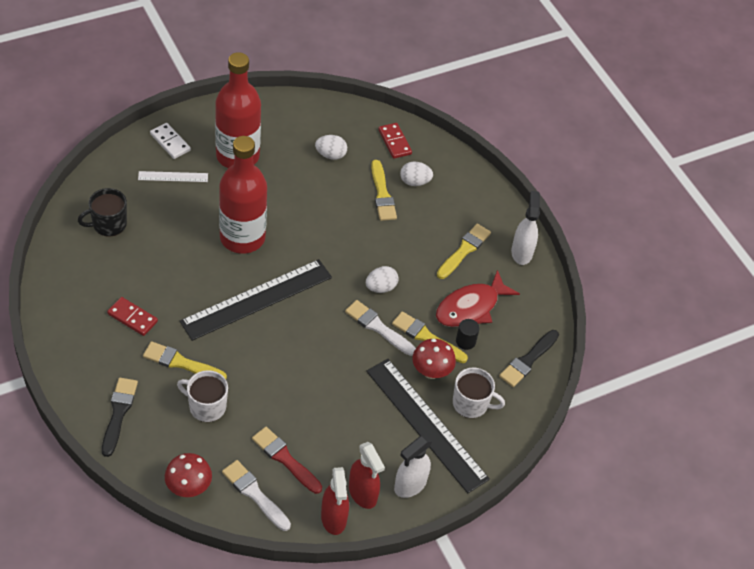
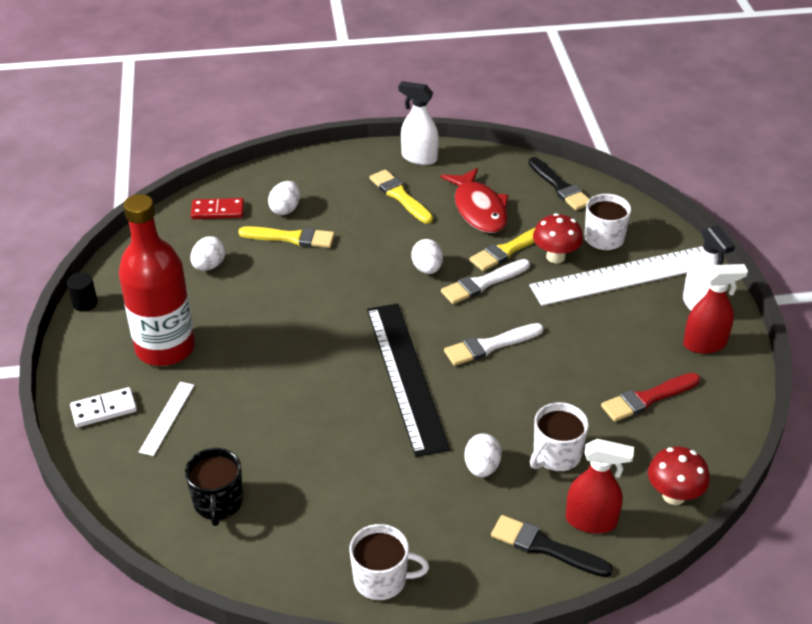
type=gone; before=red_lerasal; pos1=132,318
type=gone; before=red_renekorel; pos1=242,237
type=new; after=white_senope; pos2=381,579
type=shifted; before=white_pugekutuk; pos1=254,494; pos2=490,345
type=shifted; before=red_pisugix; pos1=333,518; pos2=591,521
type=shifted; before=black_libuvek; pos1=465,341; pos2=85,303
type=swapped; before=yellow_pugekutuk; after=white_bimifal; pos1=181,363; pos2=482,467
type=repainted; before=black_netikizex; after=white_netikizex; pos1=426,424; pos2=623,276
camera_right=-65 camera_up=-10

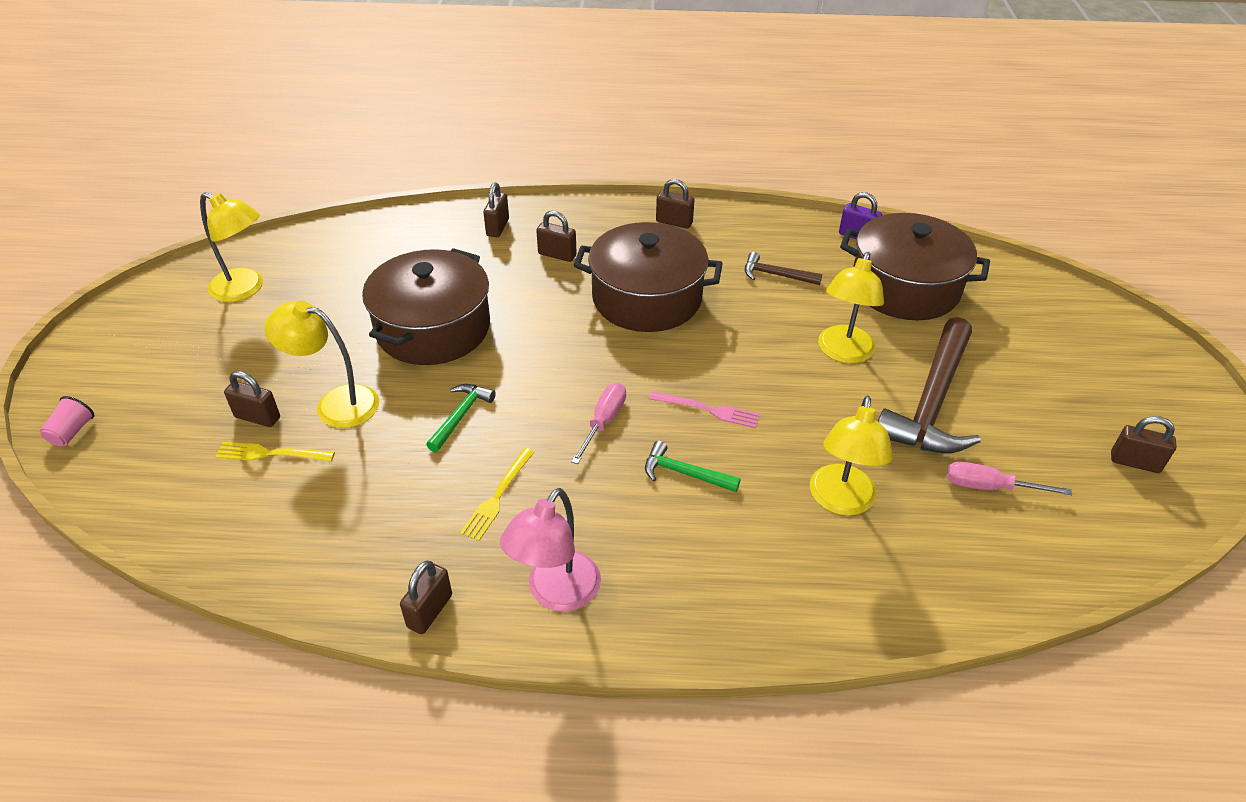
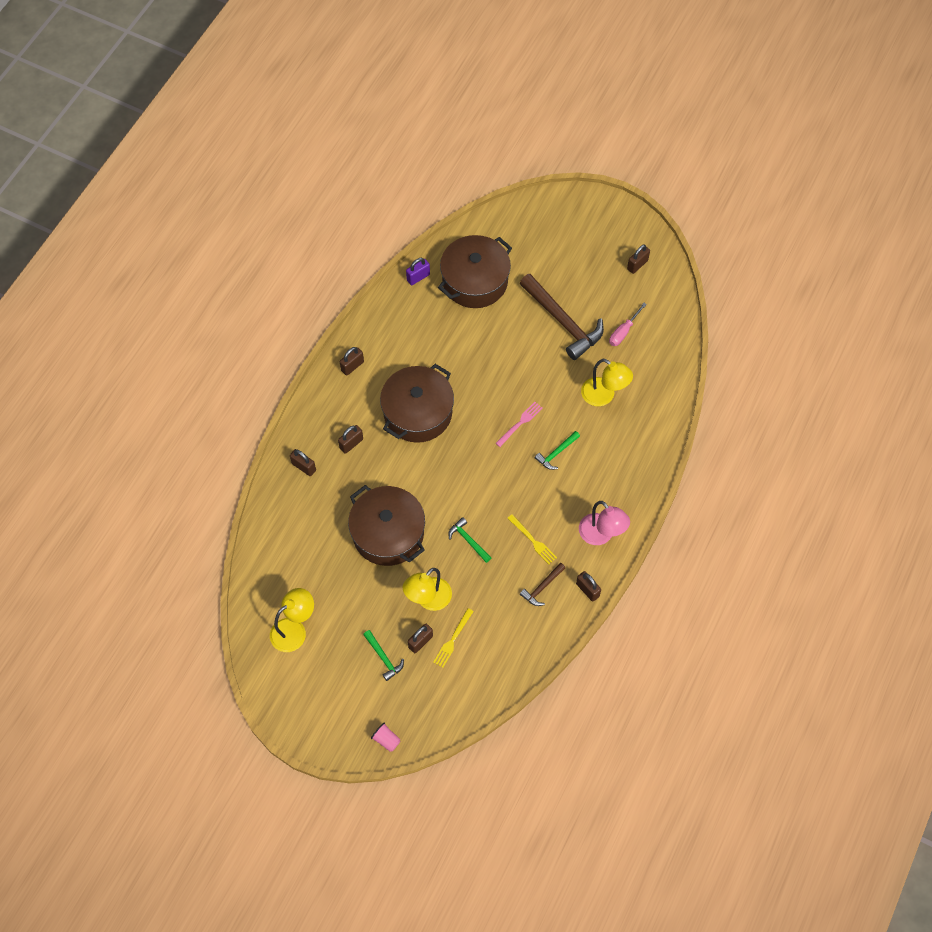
type=gone; before=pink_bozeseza; pos1=603,422
type=gone; before=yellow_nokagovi; pos1=843,353
type=new; after=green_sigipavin; pos2=383,657
type=shifted; before=brown_sigipavin; pos1=776,275; pos2=542,587
camera_right=-65 camera_up=20

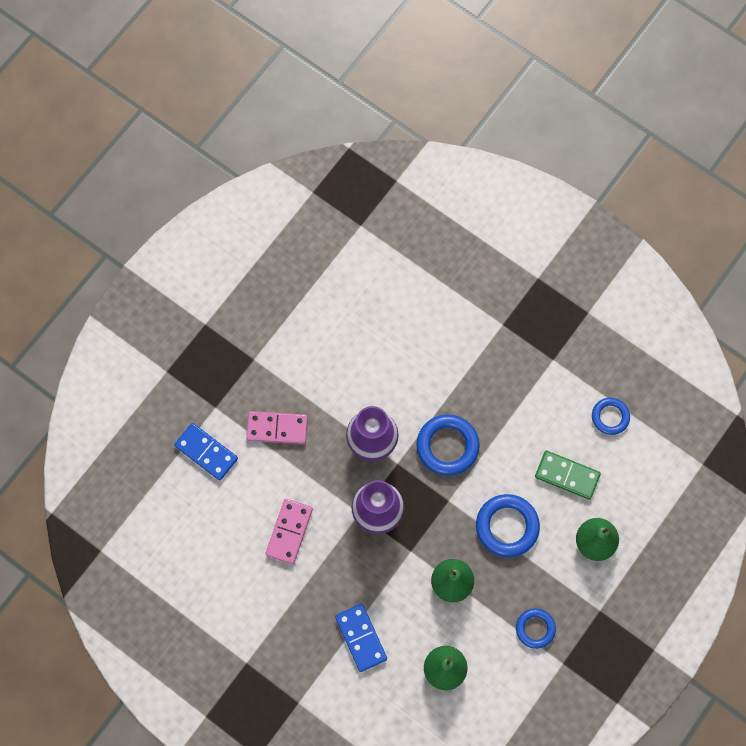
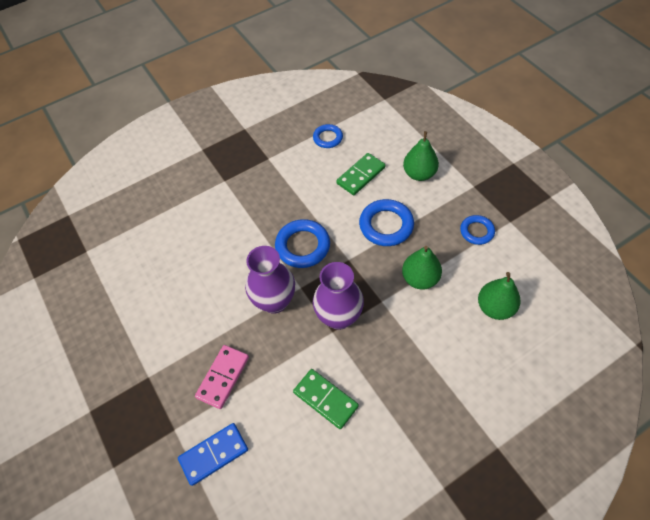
type=gone; before=blue_lerasal; pos1=361,638
type=repainted; before=pink_lerasal; after=green_lerasal; pos1=289,531; pos2=325,399
camera_right=-65 camera_up=-15

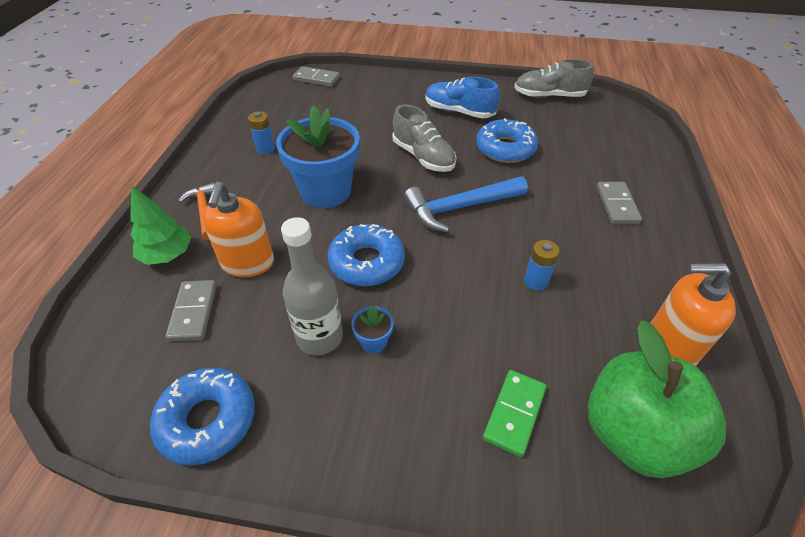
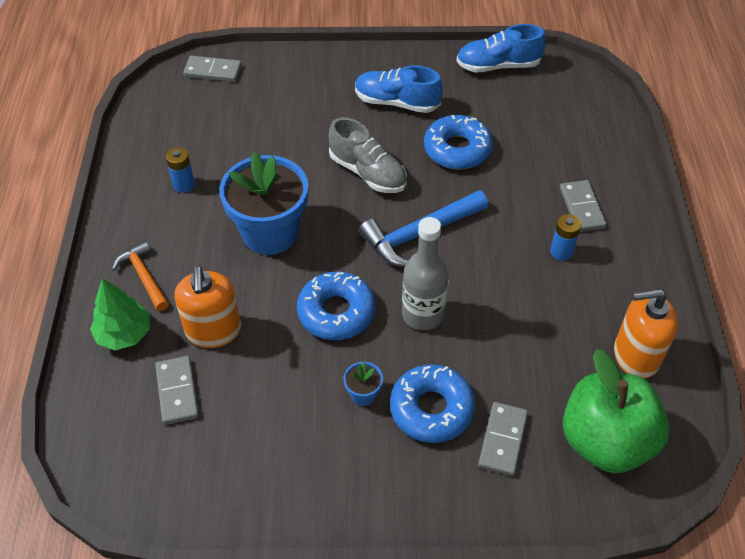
type=shifted; before=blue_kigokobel; pos1=207,420; pos2=431,409
type=shifted; before=grey_renekorel; pos1=320,337; pos2=422,314
type=shifted; before=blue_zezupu; pos1=536,281; pos2=561,252
type=repainted; before=green_lerasal; after=grey_lerasal; pos1=514,413; pos2=502,440
type=repainted; before=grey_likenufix; after=blue_likenufix; pos1=549,96; pos2=498,66
camera_right=-10 camera_up=5

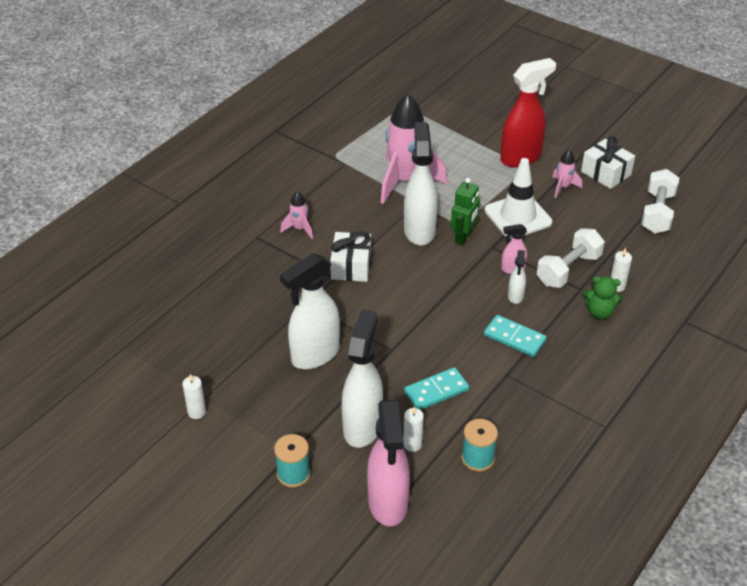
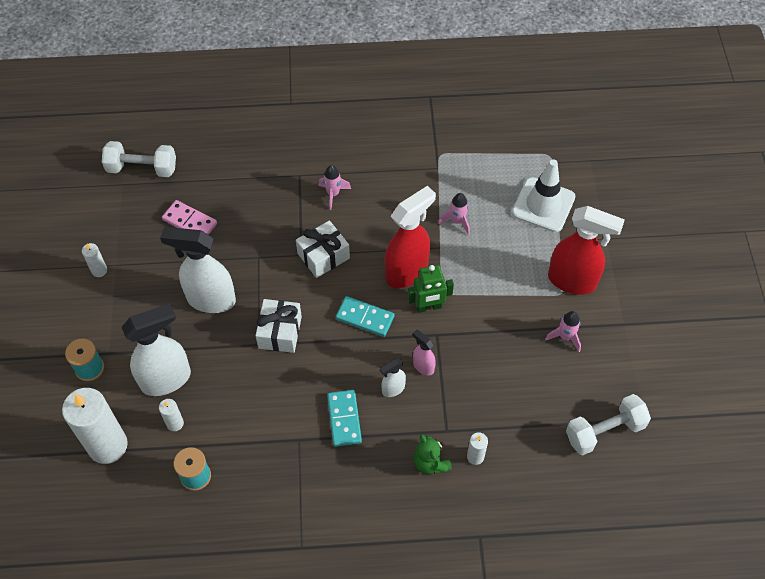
type=new; after=pink_lerasal; pos2=190,222
type=shifted; before=turquoise_lerasal; pos1=436,391; pos2=365,317
type=shifted; before=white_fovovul; pos1=518,216; pos2=543,205
type=shifted; before=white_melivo; pos1=568,270; pos2=142,168
type=shifted; before=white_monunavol; pos1=606,173; pos2=280,332
type=swapped; before=pink_pisugix; after=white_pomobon; pos1=388,503; pos2=108,445
type=repainted; before=white_pisugix; after=red_pisugix; pos1=419,230; pos2=407,271
type=scaled; before=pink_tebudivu; pos1=405,181; pos2=457,221; scale=0.45
camera_right=50 camera_up=15

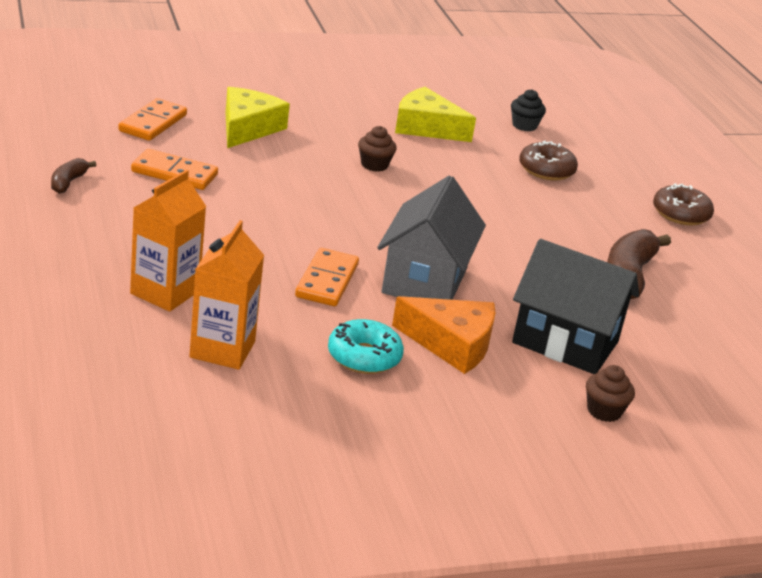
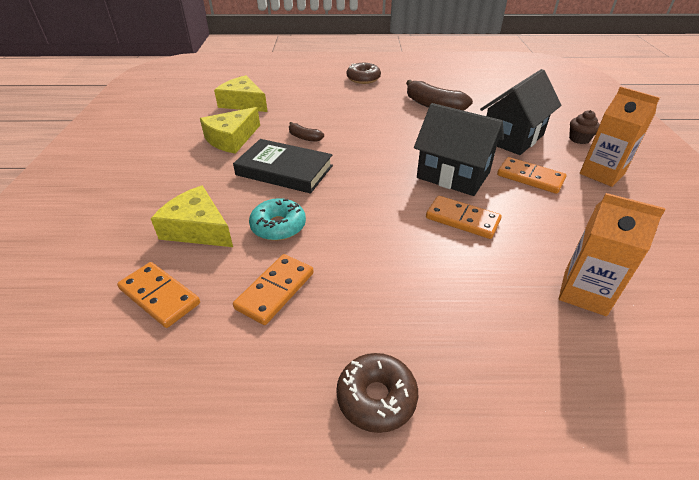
type=shifted; before=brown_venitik; pos1=68,182; pos2=304,137
type=shifted; before=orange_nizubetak; pos1=165,292; pos2=602,173
type=shifted; before=turquoise_kigokobel; pos1=364,357; pos2=278,226
type=shifted; before=brown_kigokobel; pos1=546,170; pos2=376,397
type=swapped; before=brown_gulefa; after=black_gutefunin; pos1=374,165; pos2=284,170
type=swapped; before=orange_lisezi; after=orange_lerasal; pos1=451,344; pos2=530,177
type=swapped; before=black_gulefa; after=yellow_lisezi; pos1=524,126; pos2=243,103
type=repainted; before=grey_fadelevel; after=black_fadelevel; pos1=424,281; pos2=453,175
camera_right=-70 camera_up=10

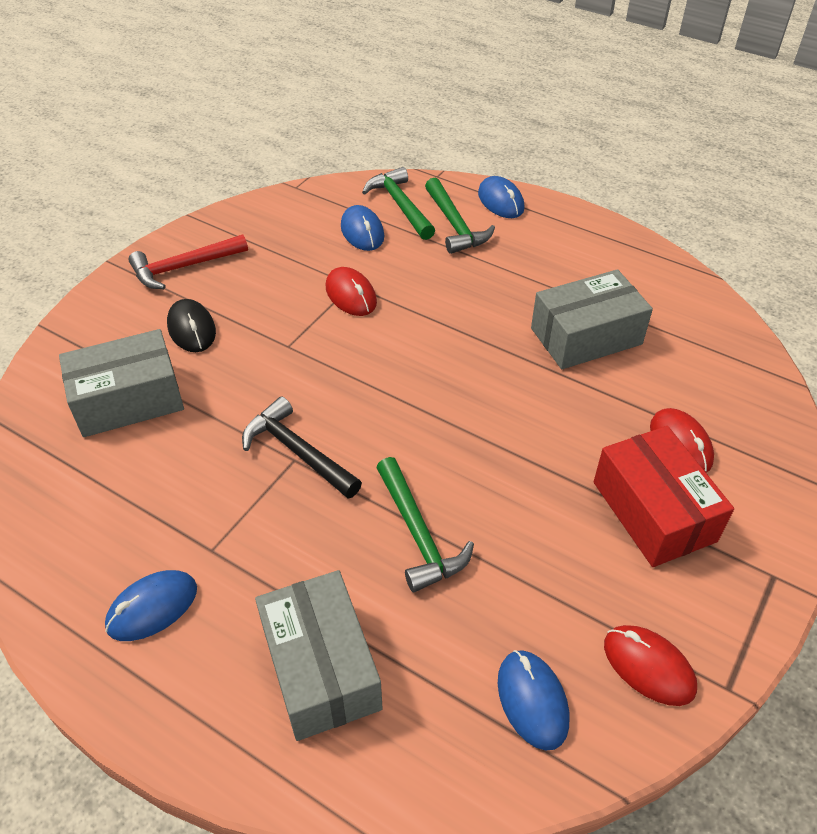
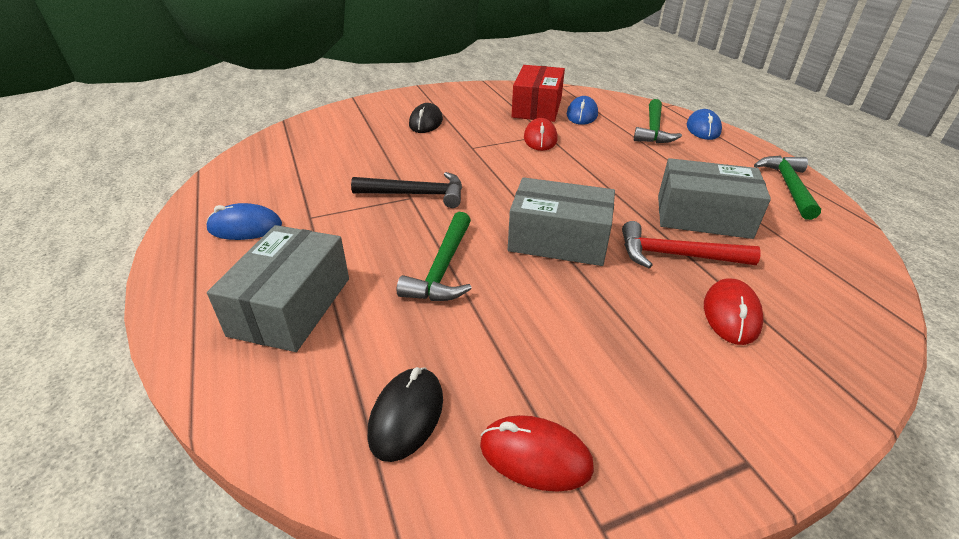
type=shifted; before=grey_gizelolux; pos1=128,399; pos2=558,240
type=shifted; before=red_sigipavin; pos1=183,267; pos2=675,255
type=shifted; before=green_sigipavin; pos1=400,205; pos2=788,186
type=shifted; before=red_gizelolux; pos1=653,511; pos2=537,108
type=repainted; before=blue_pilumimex; after=black_pilumimex; pos1=532,700; pos2=406,415
type=rotated; before=black_sigipavin; pos1=297,451; pos2=417,194; turn=105
type=rotated; before=red_pilumimex; pos1=648,666; pos2=535,456; turn=-60
camera_right=35 camera_up=-10

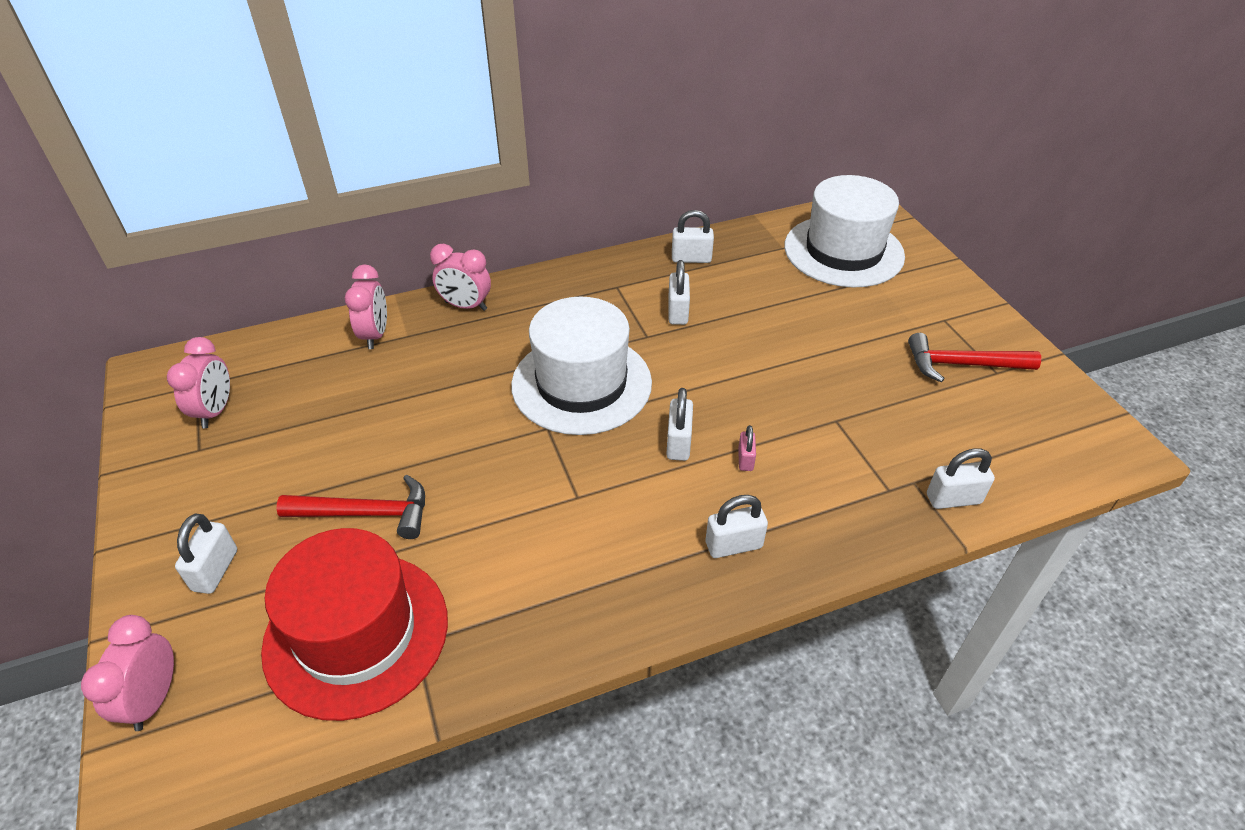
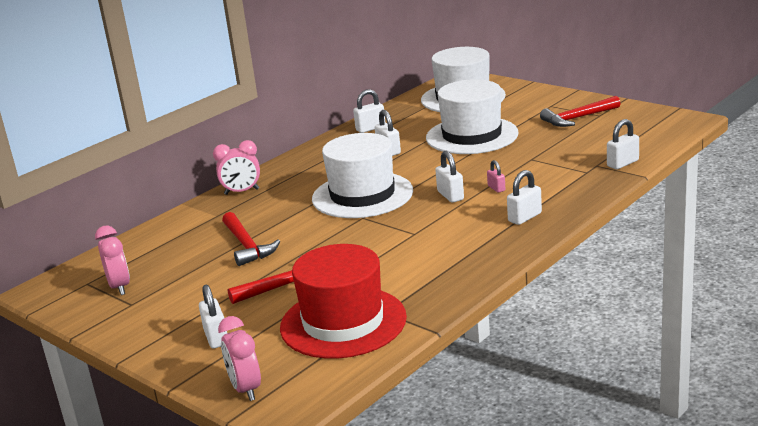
type=gone; before=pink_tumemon; pos1=375,335
type=new; after=red_sigipavin; pos2=247,246
type=new; after=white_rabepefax; pos2=472,135
camera_right=-25 camera_up=-20

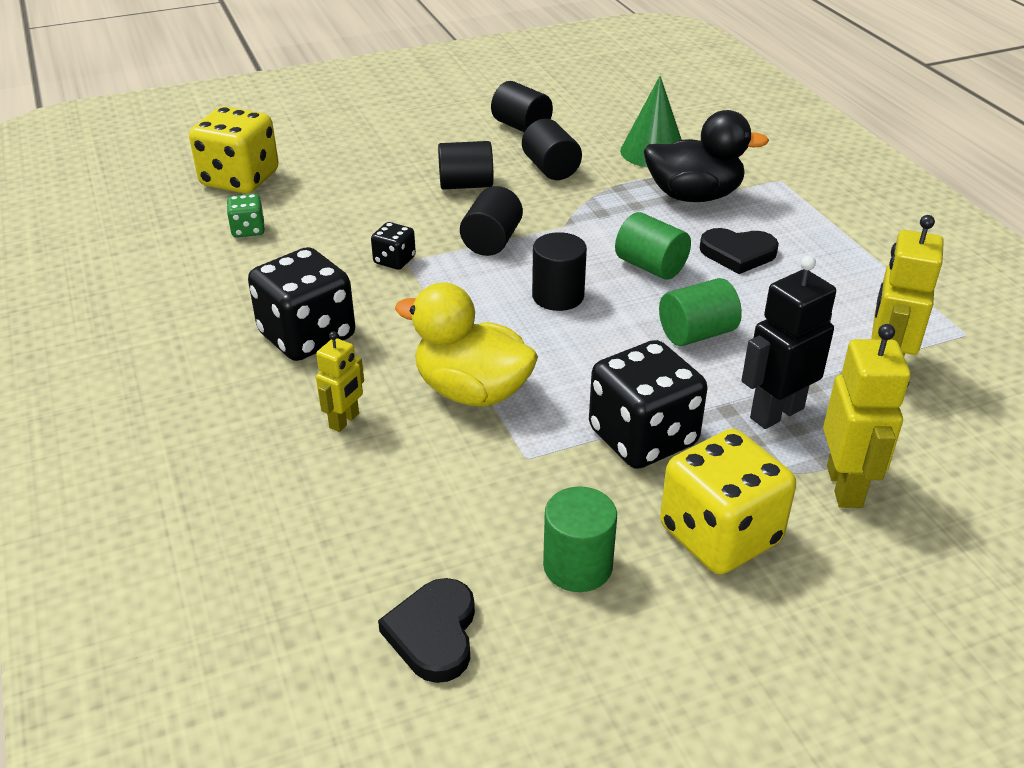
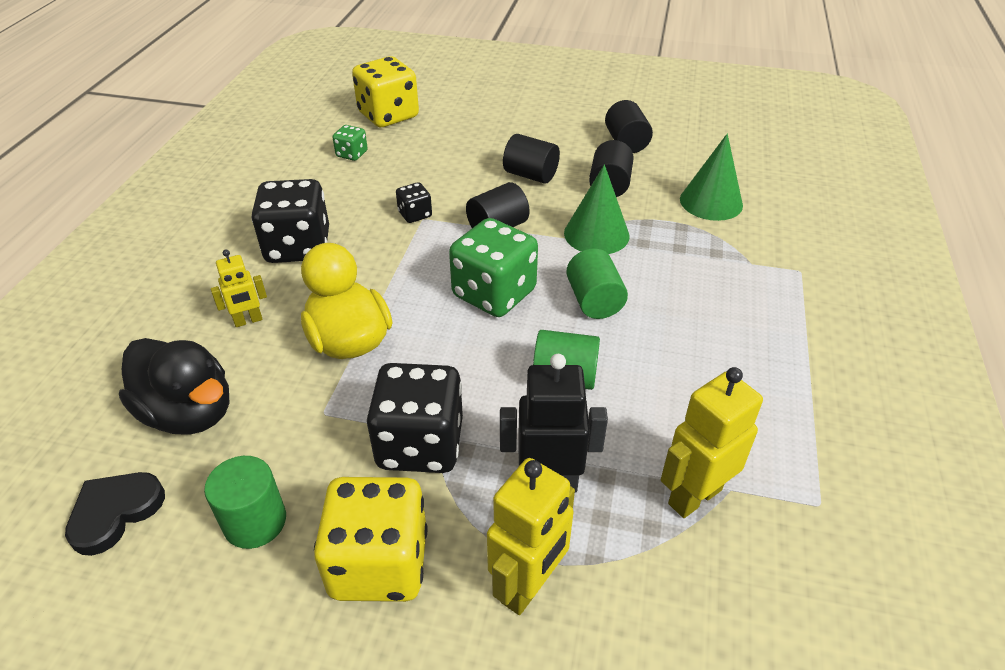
type=gone; before=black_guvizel; pos1=738,253
type=new; after=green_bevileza; pos2=596,234
type=shifted; before=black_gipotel; pos1=694,196; pos2=189,413
type=swapped; before=black_libuvek; after=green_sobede; pos1=558,296; pos2=494,293
camera_right=35 camera_up=5

